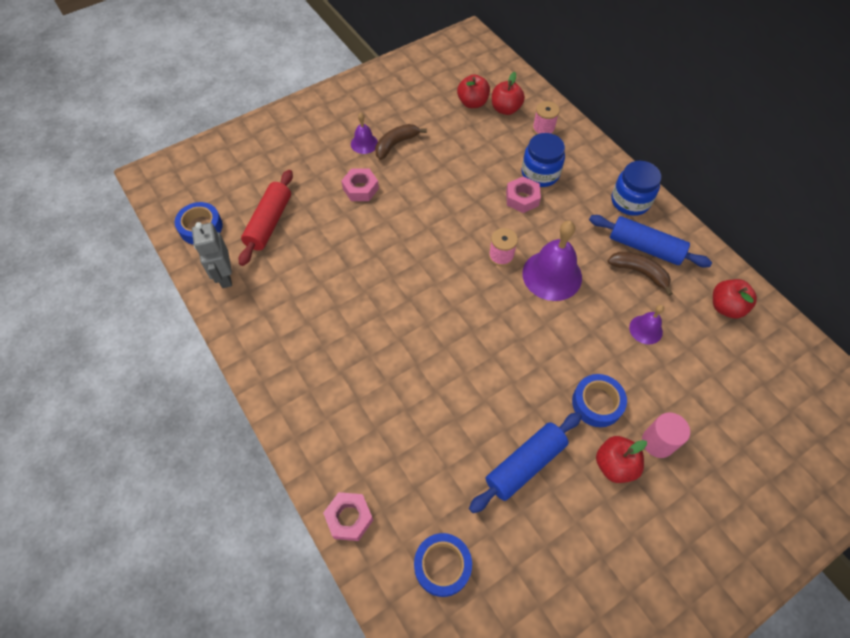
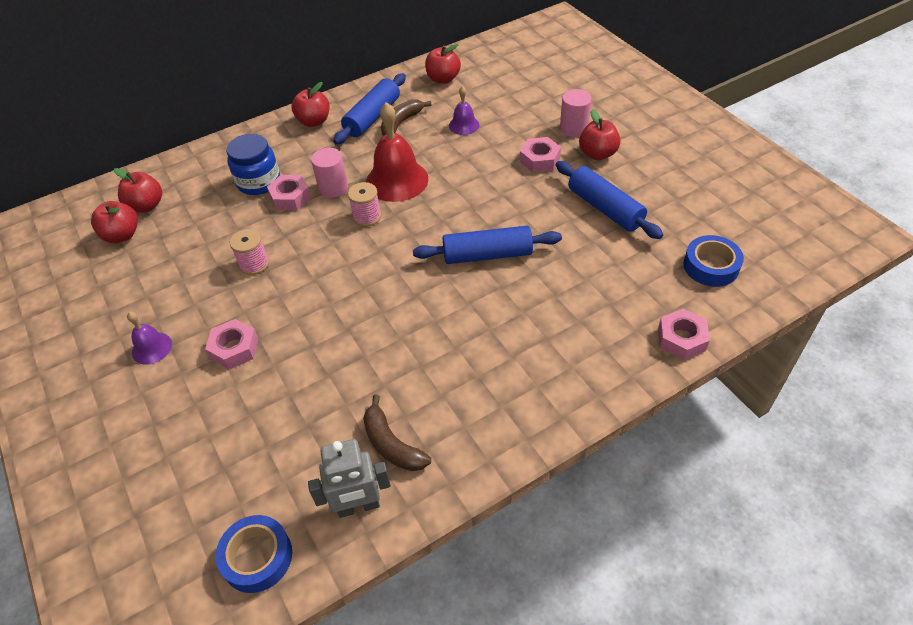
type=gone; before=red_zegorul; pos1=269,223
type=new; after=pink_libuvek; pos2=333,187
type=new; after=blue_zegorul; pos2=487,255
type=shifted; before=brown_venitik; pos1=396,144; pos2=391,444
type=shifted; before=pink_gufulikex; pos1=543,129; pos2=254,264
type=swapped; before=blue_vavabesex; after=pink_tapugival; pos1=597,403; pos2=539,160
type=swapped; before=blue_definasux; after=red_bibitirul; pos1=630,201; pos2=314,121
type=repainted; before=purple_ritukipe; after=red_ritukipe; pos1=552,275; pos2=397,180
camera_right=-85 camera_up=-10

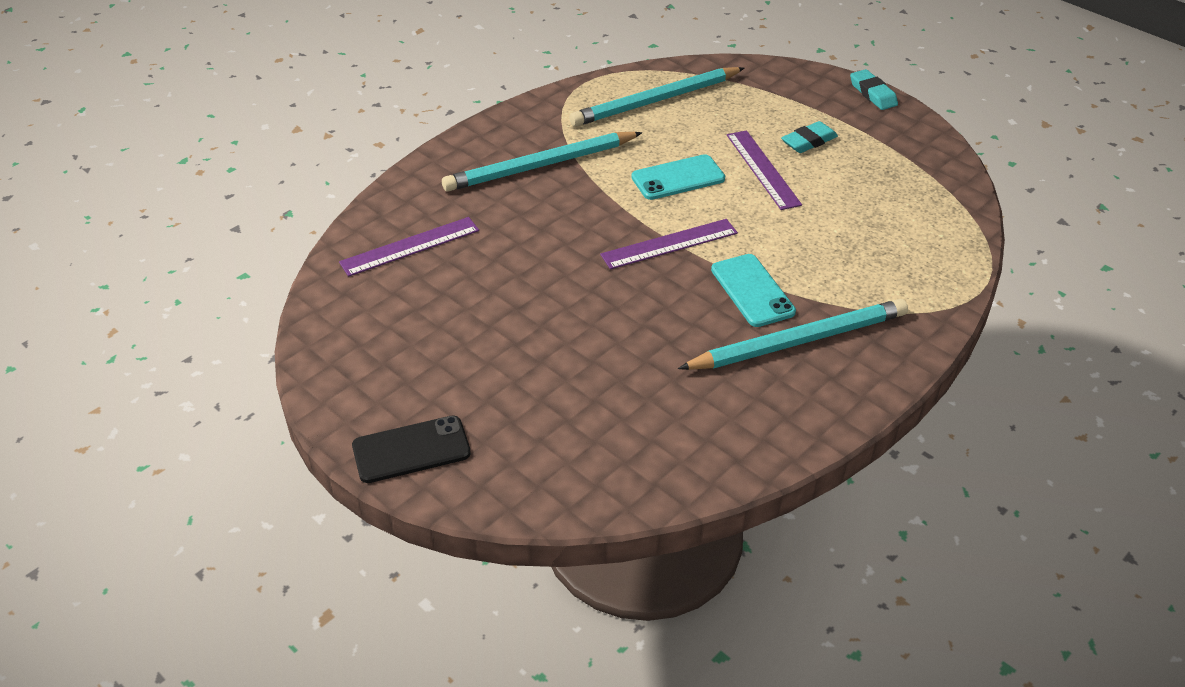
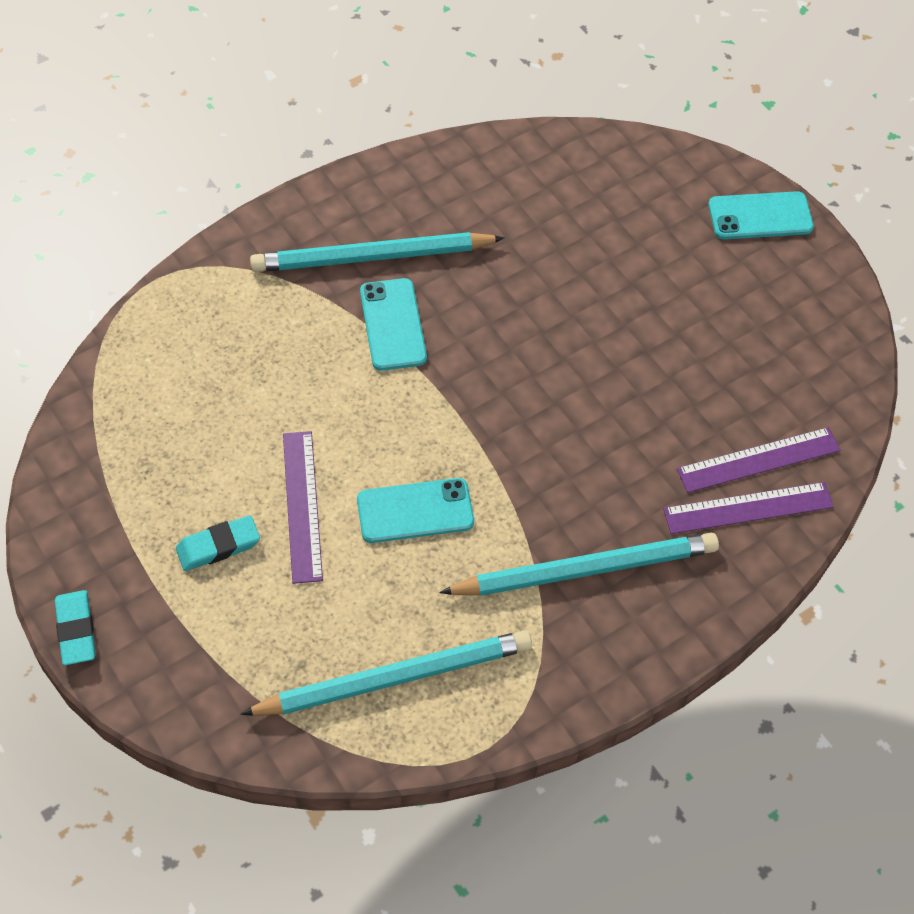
type=shifted; before=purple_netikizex; pos1=669,244; pos2=748,507
type=repainted; before=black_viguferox; after=turquoise_viguferox; pos1=411,450; pos2=760,216
camera_right=-170 camera_up=15

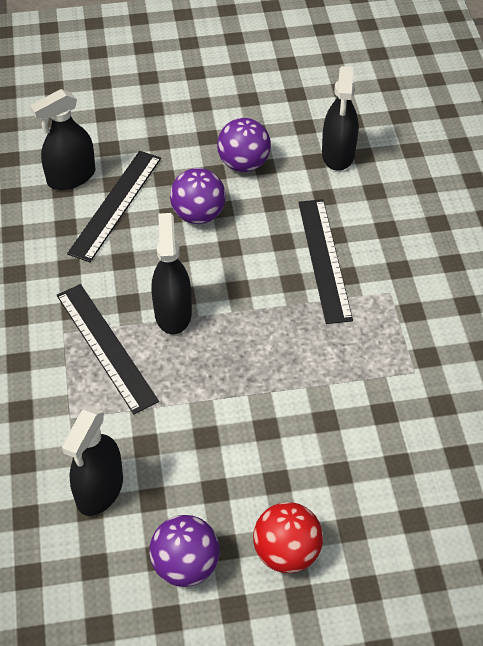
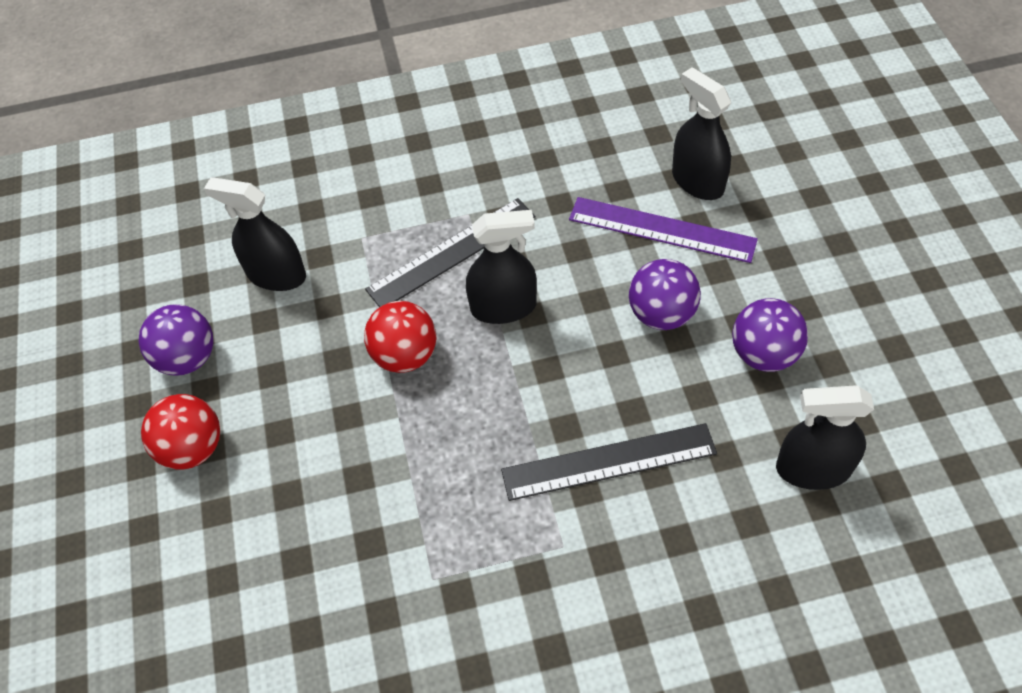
type=new; after=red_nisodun; pos2=405,355
type=repainted; before=black_netikizex; after=purple_netikizex; pos1=116,205; pos2=661,230
camera_right=90 camera_up=5

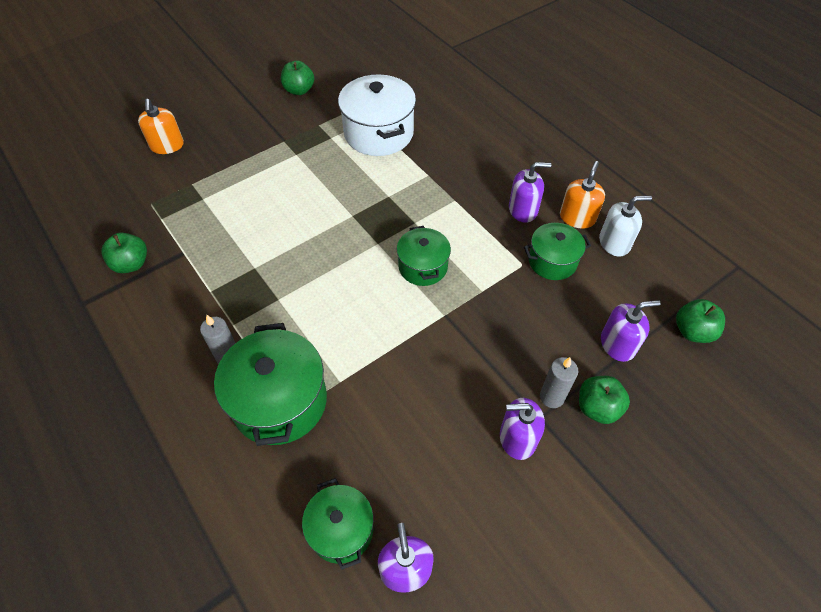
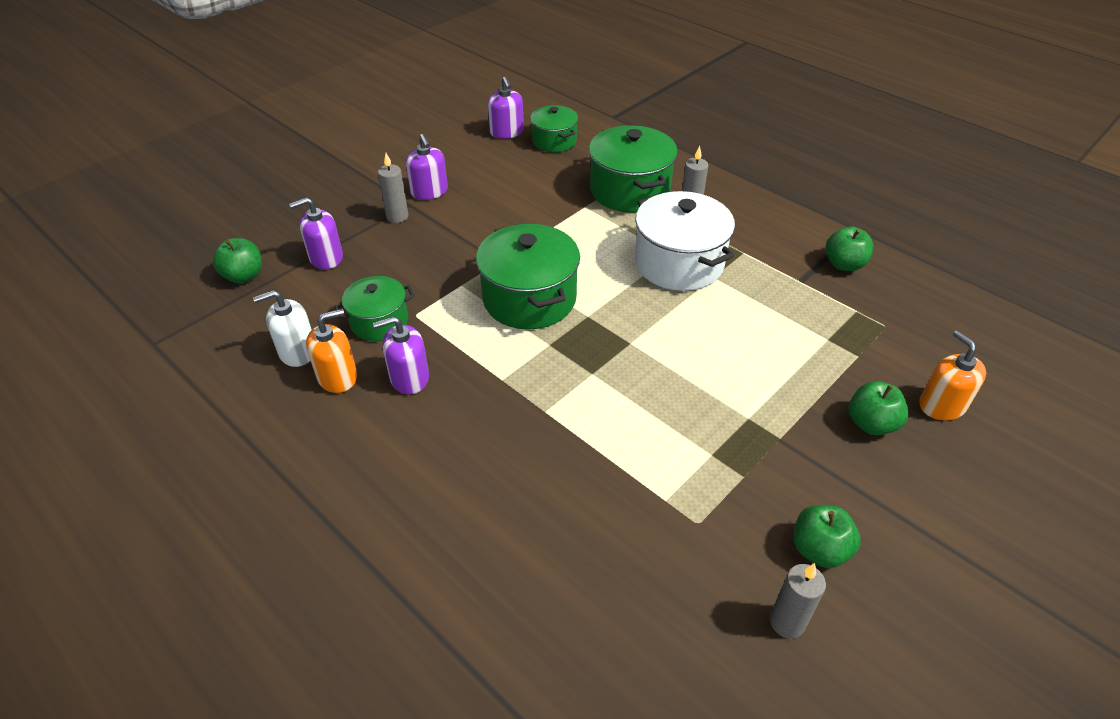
type=new; after=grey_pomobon; pos2=787,622
type=shifted; before=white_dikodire; pos1=378,133; pos2=679,263
type=shifted; before=green_bibitirul; pos1=597,408; pos2=871,423
type=rotated; before=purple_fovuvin; pos1=517,438; pos2=429,191; turn=75
type=rotated; before=orange_fovuvin; pos1=577,217; pos2=337,377; turn=-135
type=scaled; before=green_dikodire; pos1=423,267; pos2=529,299; scale=1.67
camera_right=170 camera_up=-10

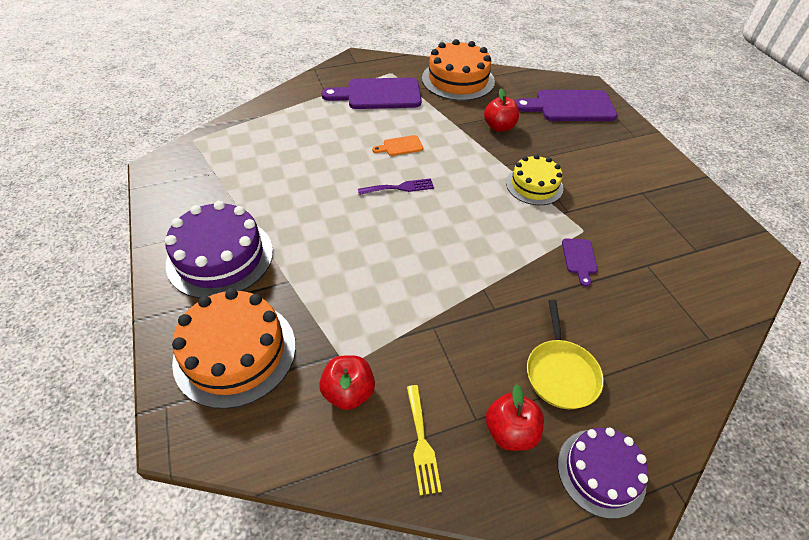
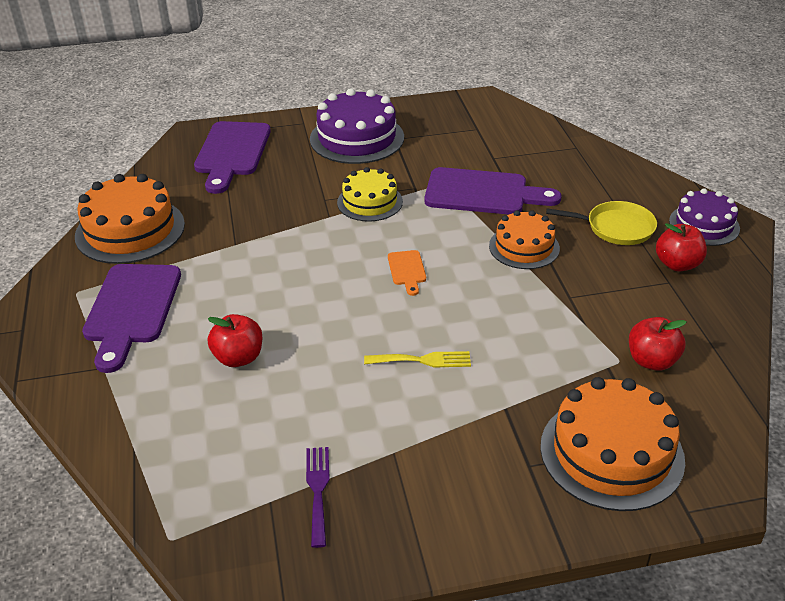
type=new; after=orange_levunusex; pos2=524,247
type=shifted; before=purple_levunusex; pos1=220,257; pos2=357,138
type=shifted; before=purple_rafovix; pos1=399,188; pos2=318,490
type=shifted; before=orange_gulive; pos1=400,146; pos2=407,270
type=shifted; before=yellow_rafovix; pos1=421,442; pos2=423,360
type=shifted; before=red_bibitirul; pos1=499,127; pos2=238,358
type=scaled; before=purple_gulive; pos1=579,259; pos2=483,193; scale=2.18
camera_right=-80 camera_up=-10

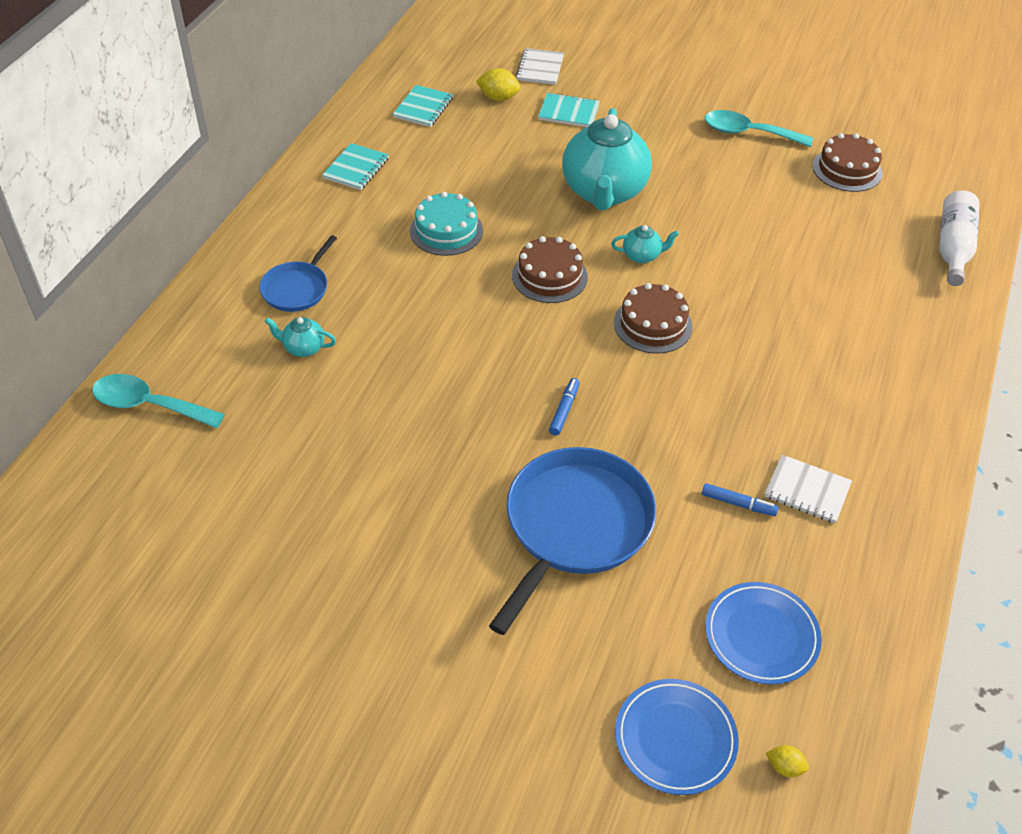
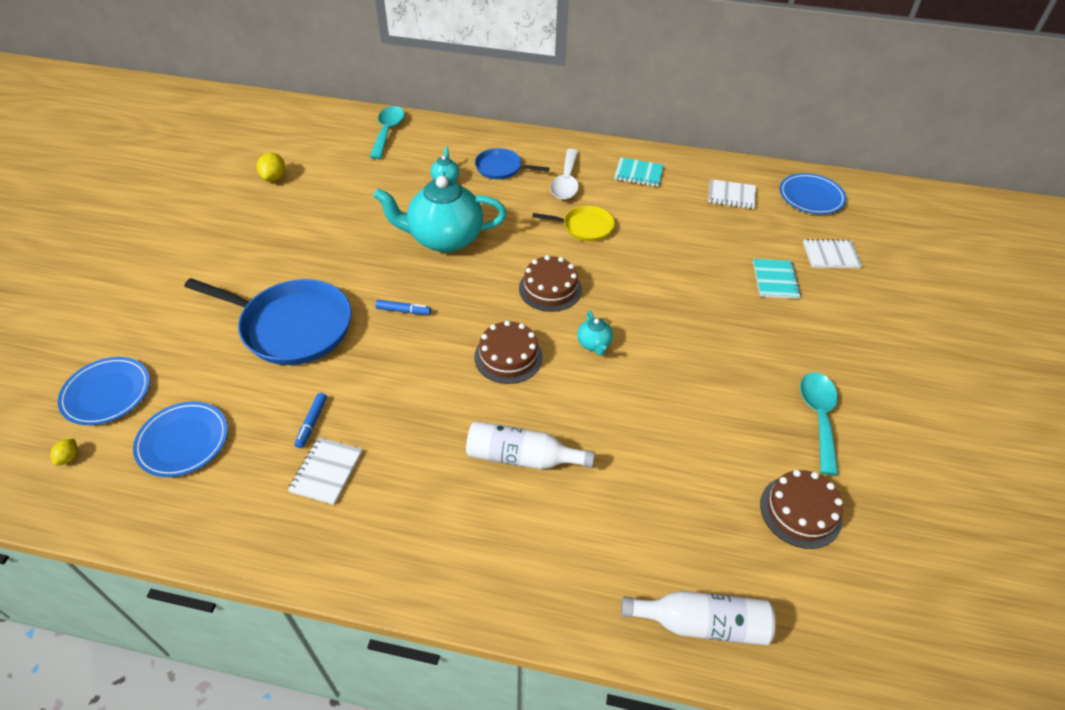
type=new; after=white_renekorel; pos2=522,457
type=new; after=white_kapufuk; pos2=566,182
type=new; after=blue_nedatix; pos2=811,197
type=shifted; before=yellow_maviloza; pos1=498,98; pos2=274,178
type=shifted; before=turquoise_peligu; pos1=603,192; pos2=444,239
type=swapped; before=turquoise_levunusex; after=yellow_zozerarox; pos1=446,231; pos2=585,227
type=repainted; before=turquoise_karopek; after=white_karopek; pos1=423,108; pos2=731,195
camera_right=80 camera_up=0

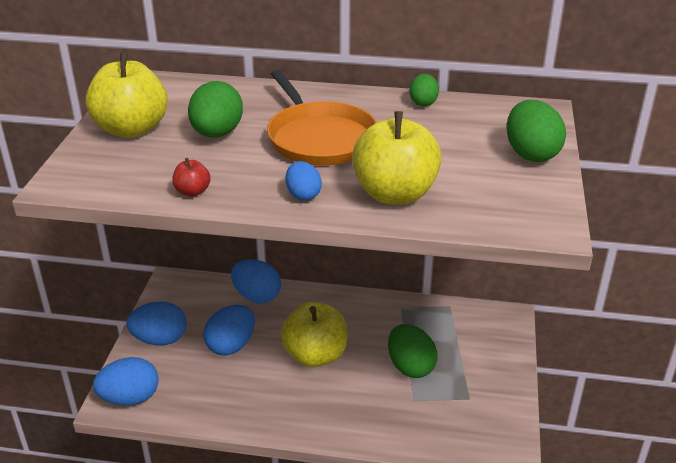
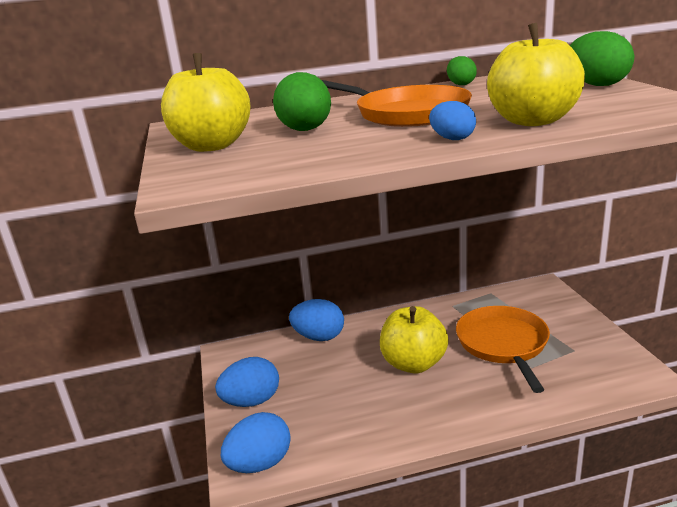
type=gone; before=red_bibitirul; pos1=192,192
type=gone; before=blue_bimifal; pos1=231,345
type=swapped; before=green_bimifal; after=orange_zozerarox; pos1=410,366; pos2=503,344
camera_right=-20 camera_up=-10

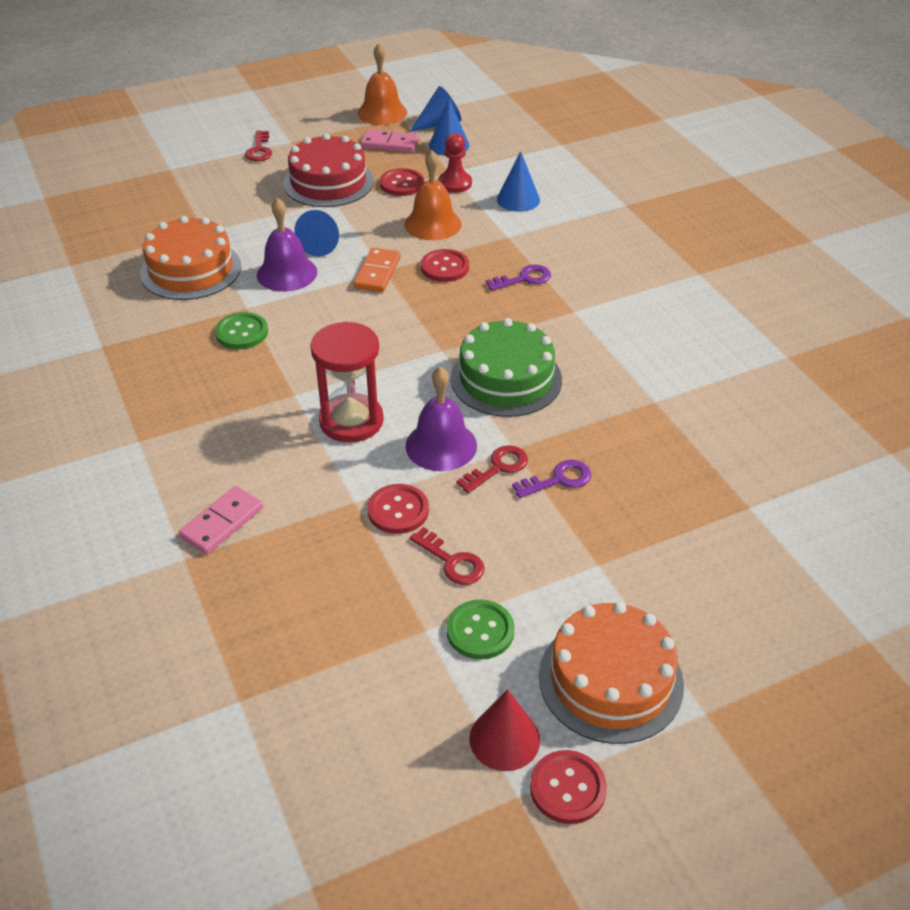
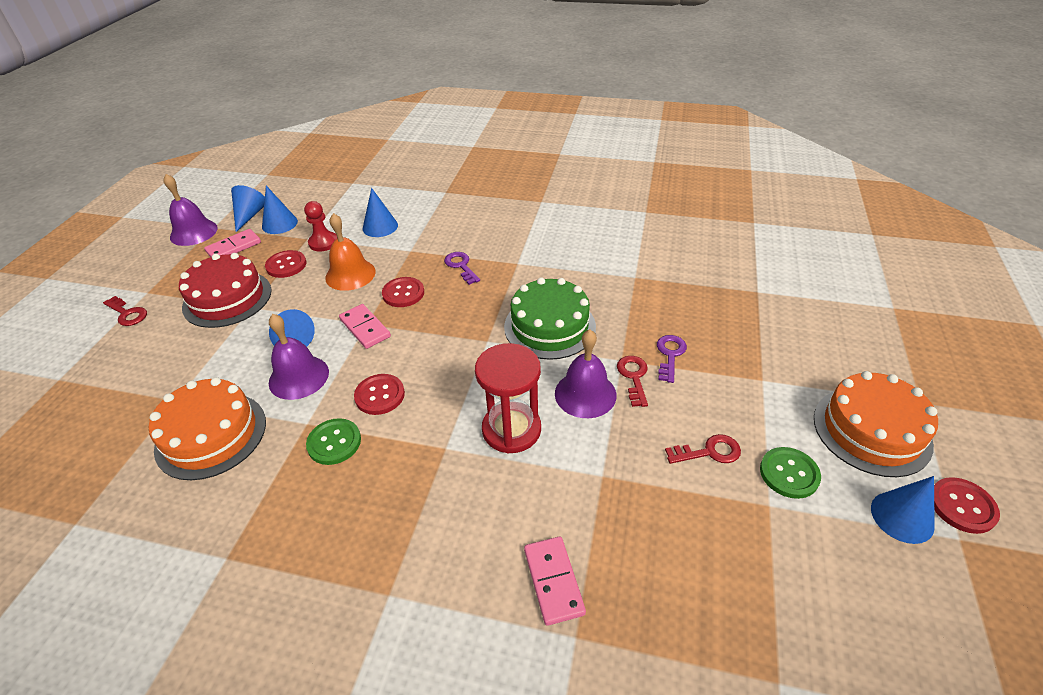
type=shifted; before=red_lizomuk; pos1=398,510; pos2=380,395
type=repainted; before=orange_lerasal; after=pink_lerasal; pos1=377,272; pos2=365,328
type=repainted; before=orange_ritukipe; after=purple_ritukipe; pos1=382,112; pos2=193,232
type=repainted; before=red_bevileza; after=blue_bevileza; pos1=504,739; pos2=902,517
type=rotated; before=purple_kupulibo; pos1=524,279; pos2=461,266; turn=-45
camera_right=-50 camera_up=0

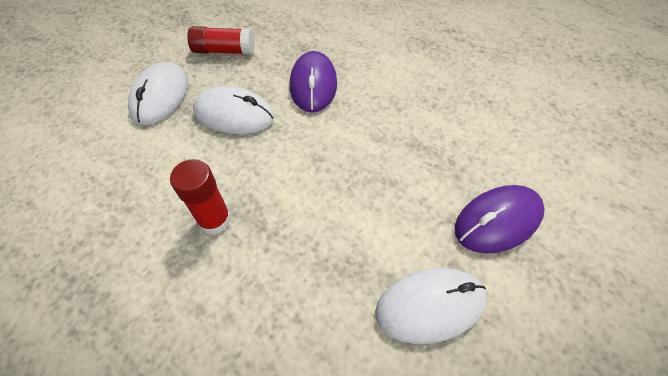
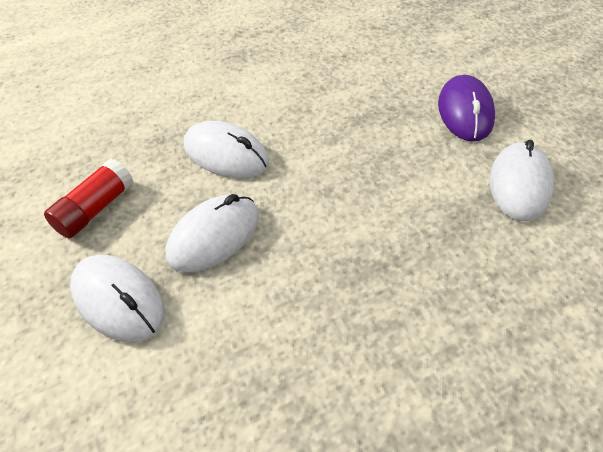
type=gone; before=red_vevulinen; pos1=215,220
type=repainted; before=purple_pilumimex; after=white_pilumimex; pos1=313,85; pos2=226,154
camera_right=-60 camera_up=-5

